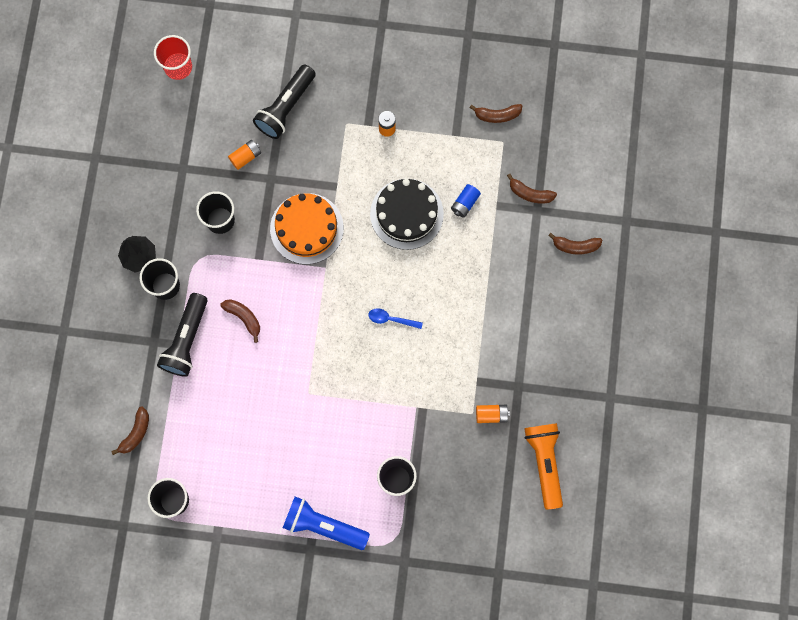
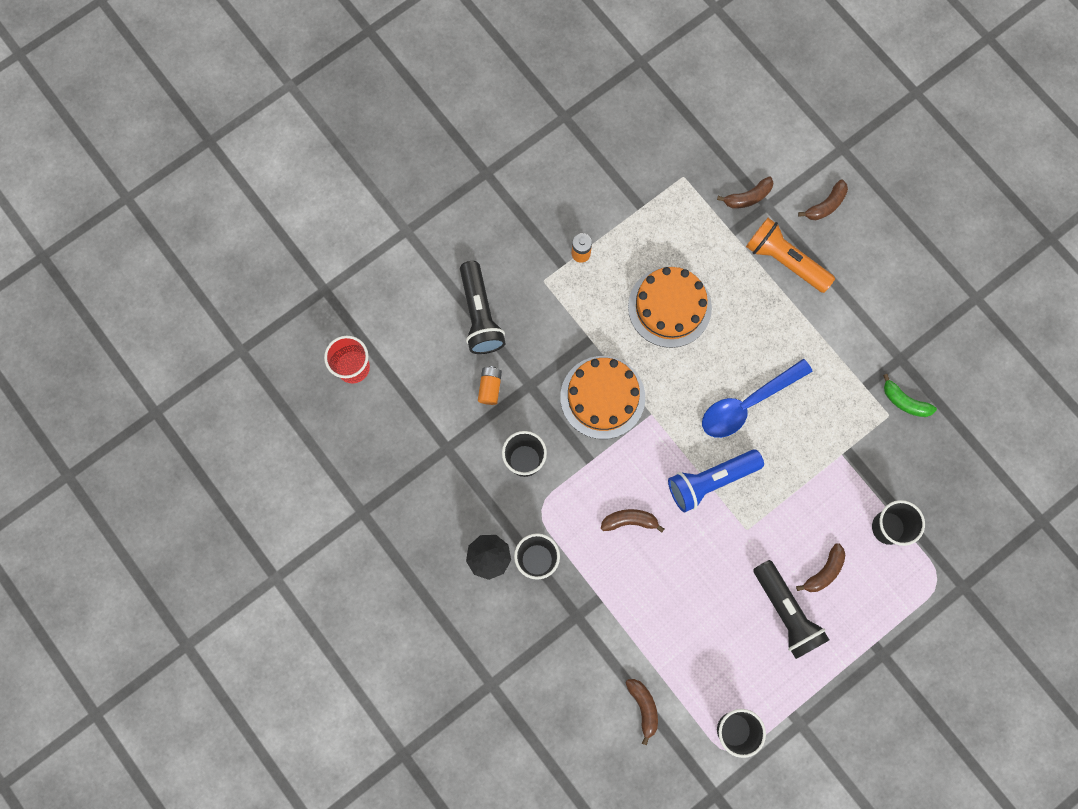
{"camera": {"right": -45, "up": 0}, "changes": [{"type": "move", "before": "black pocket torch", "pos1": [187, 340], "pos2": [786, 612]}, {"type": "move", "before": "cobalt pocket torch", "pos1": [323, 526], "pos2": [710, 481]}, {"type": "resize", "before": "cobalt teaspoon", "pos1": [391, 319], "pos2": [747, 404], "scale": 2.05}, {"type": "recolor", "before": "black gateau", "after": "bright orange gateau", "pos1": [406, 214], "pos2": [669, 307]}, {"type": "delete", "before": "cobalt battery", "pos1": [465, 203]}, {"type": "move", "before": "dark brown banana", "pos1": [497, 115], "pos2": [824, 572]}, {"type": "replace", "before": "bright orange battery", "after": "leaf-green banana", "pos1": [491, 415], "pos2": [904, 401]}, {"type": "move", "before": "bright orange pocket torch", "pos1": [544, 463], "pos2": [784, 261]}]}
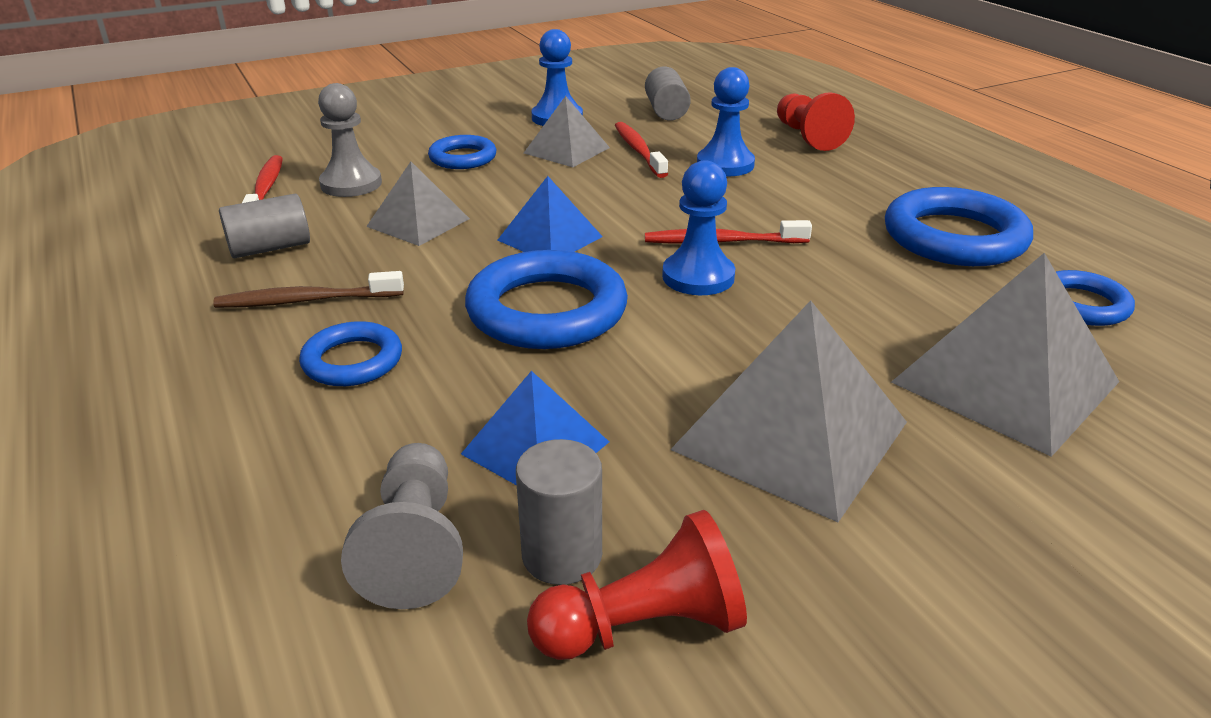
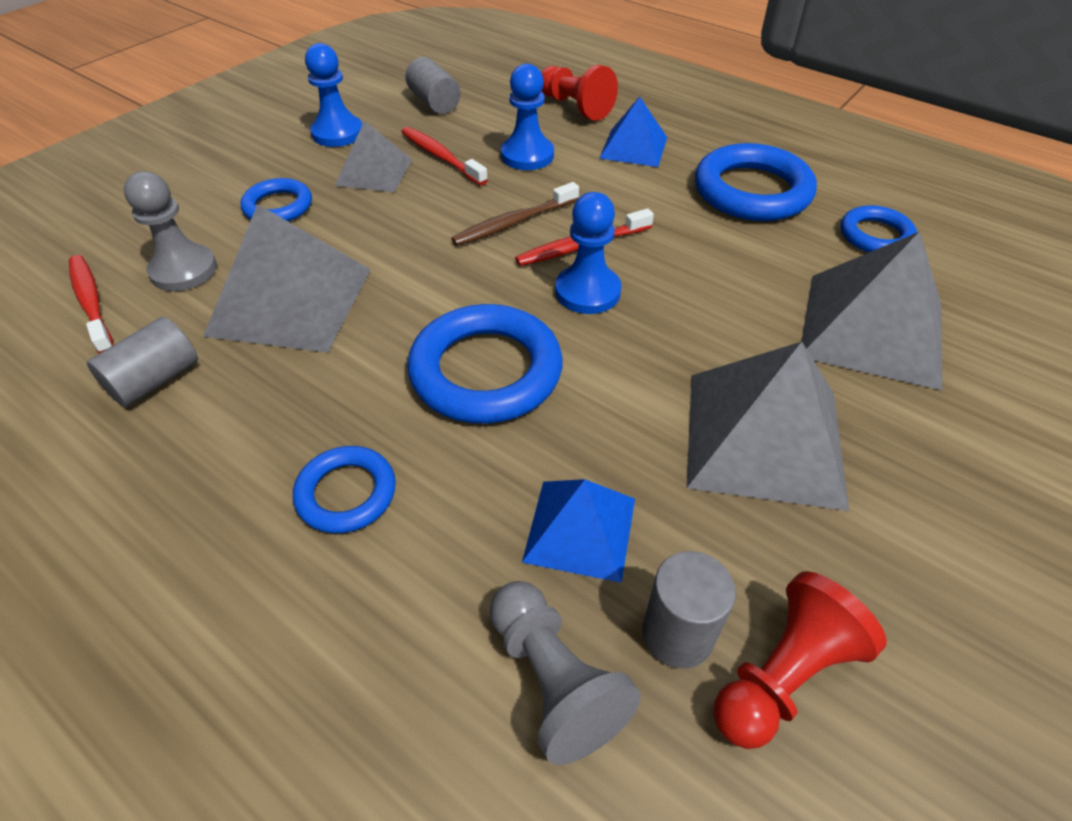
{"camera": {"right": -25, "up": 15}, "changes": [{"type": "move", "before": "dark brown toothbrush", "pos1": [306, 301], "pos2": [513, 223]}, {"type": "resize", "before": "gray pyramid", "pos1": [418, 222], "pos2": [290, 301], "scale": 1.69}, {"type": "move", "before": "cobalt pyramid", "pos1": [550, 238], "pos2": [634, 147]}]}
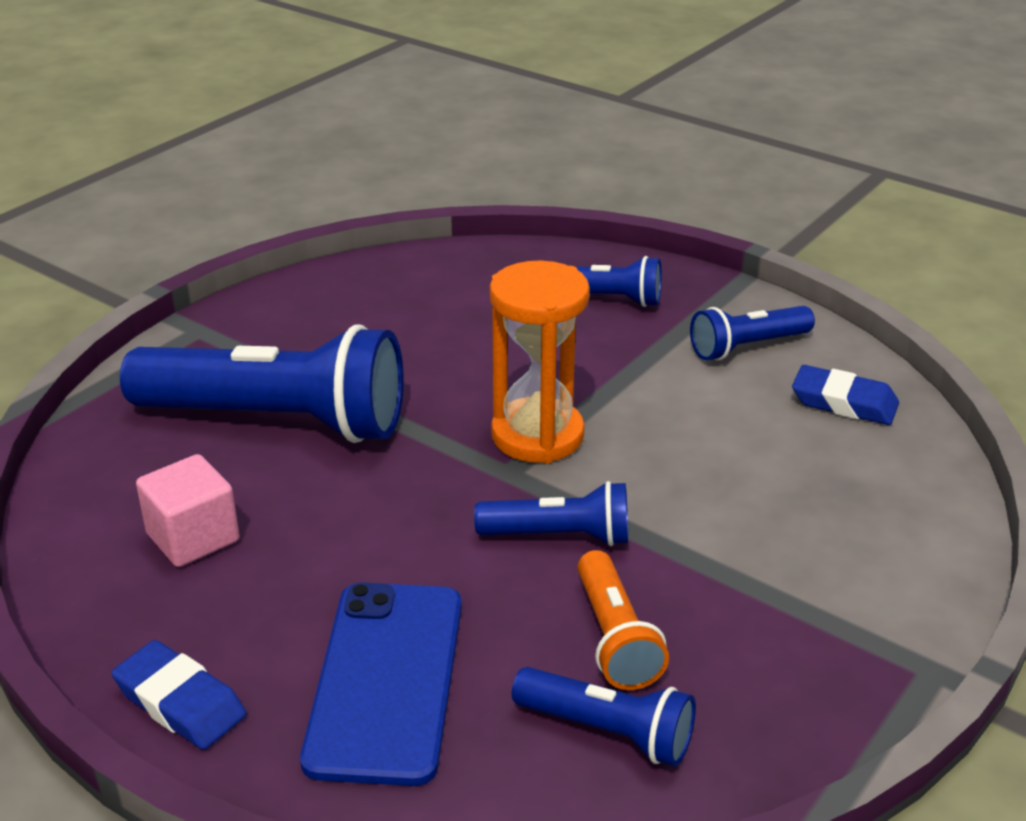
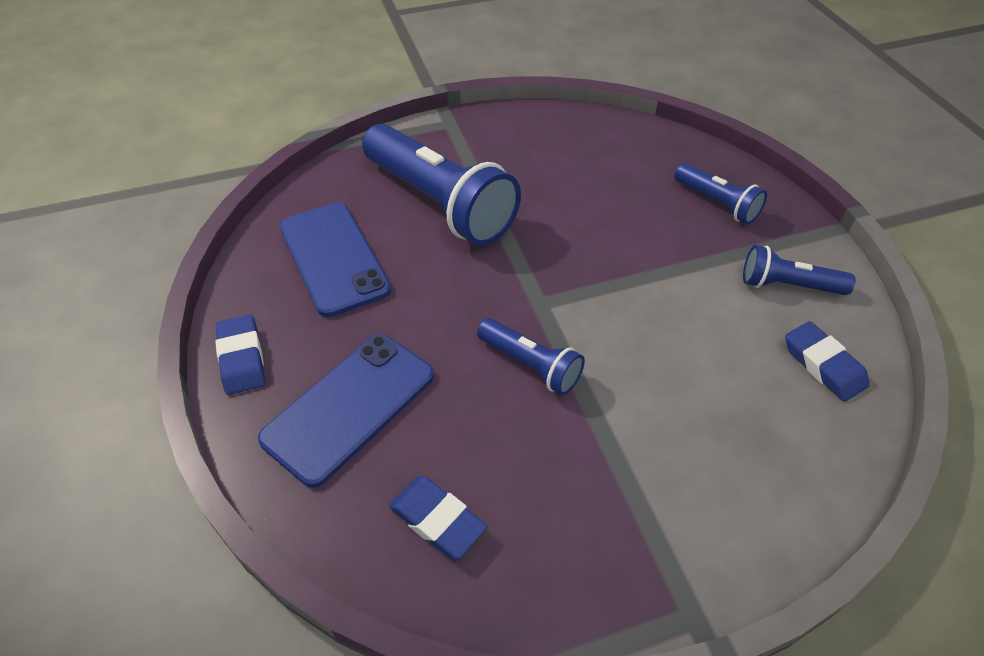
{"camera": {"right": 35, "up": 15}, "changes": [{"type": "replace", "before": "pink solid cube", "after": "cobalt mobile phone", "pos1": [193, 537], "pos2": [333, 258]}, {"type": "delete", "before": "bright orange sand timer", "pos1": [537, 435]}, {"type": "replace", "before": "cobalt pocket torch", "after": "cobalt eraser", "pos1": [607, 732], "pos2": [437, 520]}, {"type": "delete", "before": "bright orange pocket torch", "pos1": [614, 638]}]}
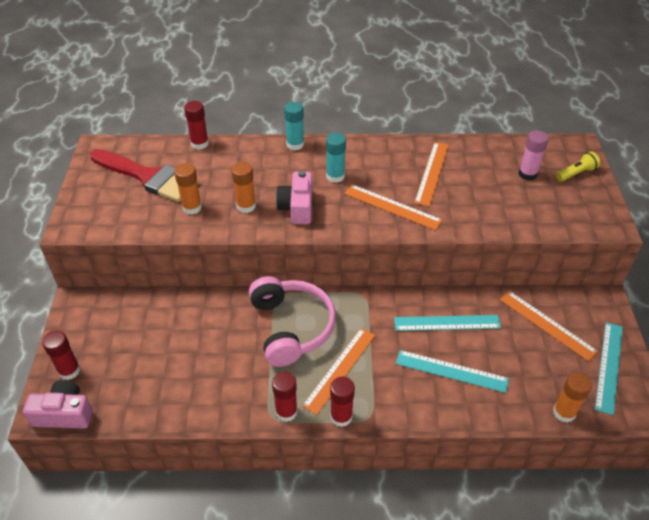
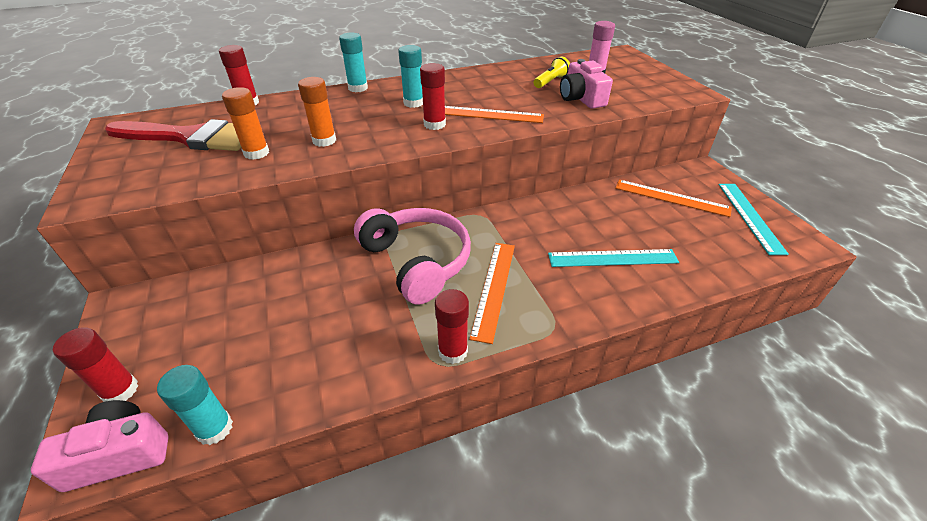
{"camera": {"right": -20, "up": -5}, "changes": [{"type": "move", "before": "pink camera", "pos1": [297, 207], "pos2": [581, 98]}, {"type": "move", "before": "crimson glue stick", "pos1": [341, 416], "pos2": [434, 124]}, {"type": "delete", "before": "teal straightedge", "pos1": [447, 323]}, {"type": "delete", "before": "bright orange straightedge", "pos1": [432, 173]}, {"type": "delete", "before": "bright orange glue stick", "pos1": [564, 412]}, {"type": "move", "before": "yellow pocket torch", "pos1": [576, 173], "pos2": [550, 81]}, {"type": "insert", "after": "teal glue stick", "pos2": [214, 428]}]}
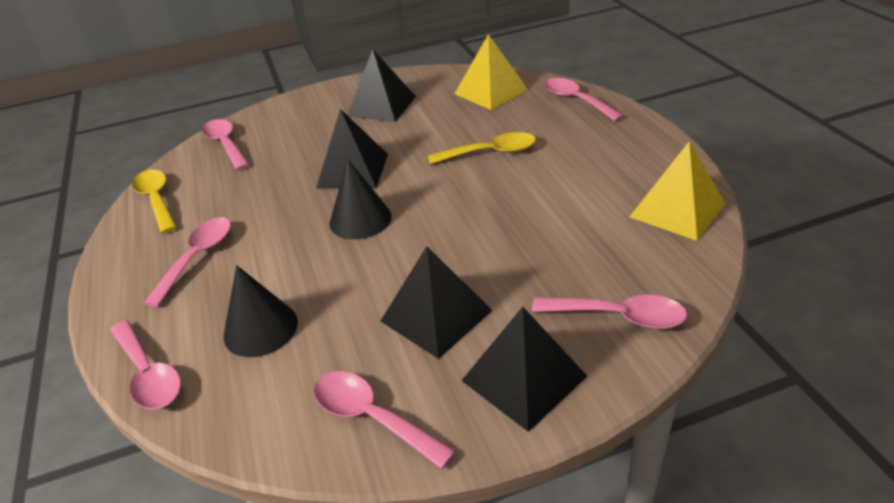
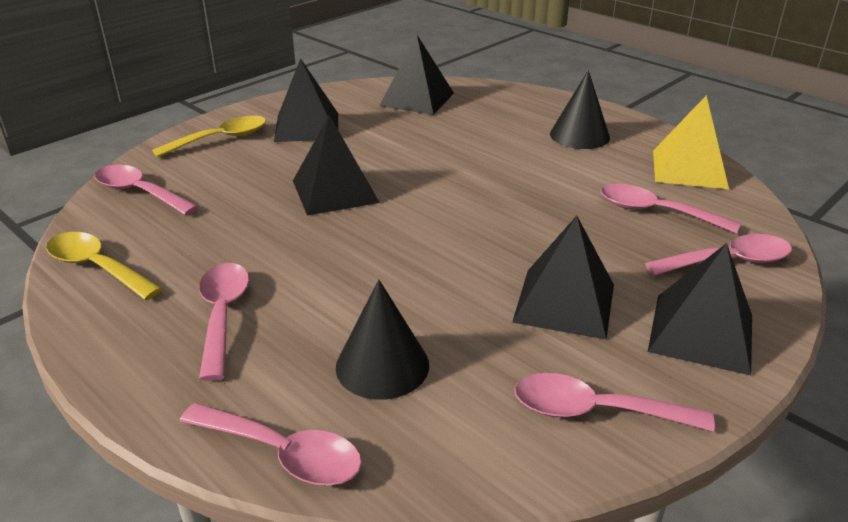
{"camera": {"right": -30, "up": -5}, "changes": [{"type": "move", "before": "black solid cone", "pos1": [360, 219], "pos2": [579, 135]}, {"type": "move", "before": "yellow teaspoon", "pos1": [490, 153], "pos2": [221, 139]}, {"type": "recolor", "before": "yellow pyramid", "after": "black pyramid", "pos1": [491, 92], "pos2": [417, 99]}, {"type": "move", "before": "pink teaspoon", "pos1": [576, 100], "pos2": [655, 212]}]}
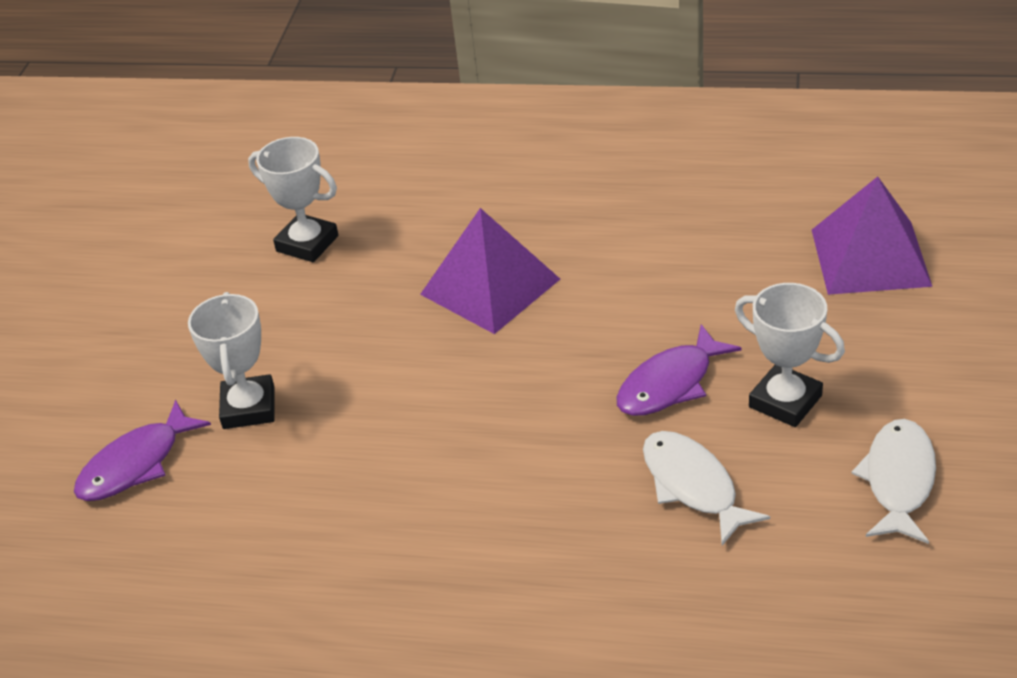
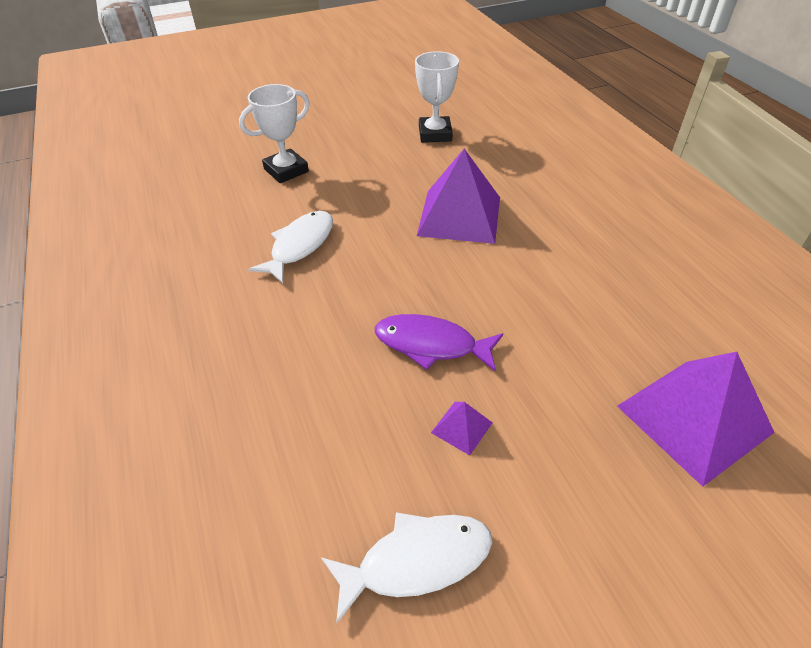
{"camera": {"right": 55, "up": 5}, "changes": [{"type": "delete", "before": "purple toy fish", "pos1": [136, 464]}, {"type": "move", "before": "pure white toy fish", "pos1": [693, 486], "pos2": [300, 246]}, {"type": "replace", "before": "pure white award cup", "after": "purple pyramid", "pos1": [785, 401], "pos2": [462, 427]}]}
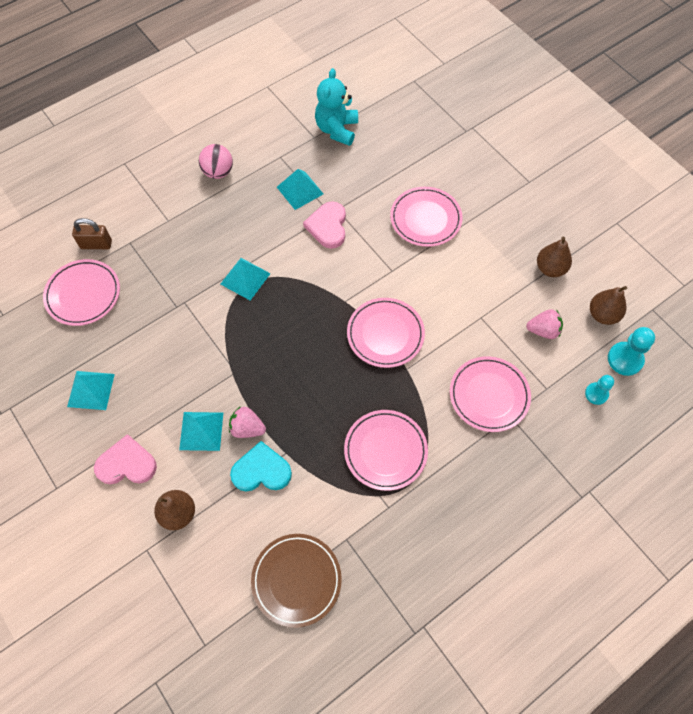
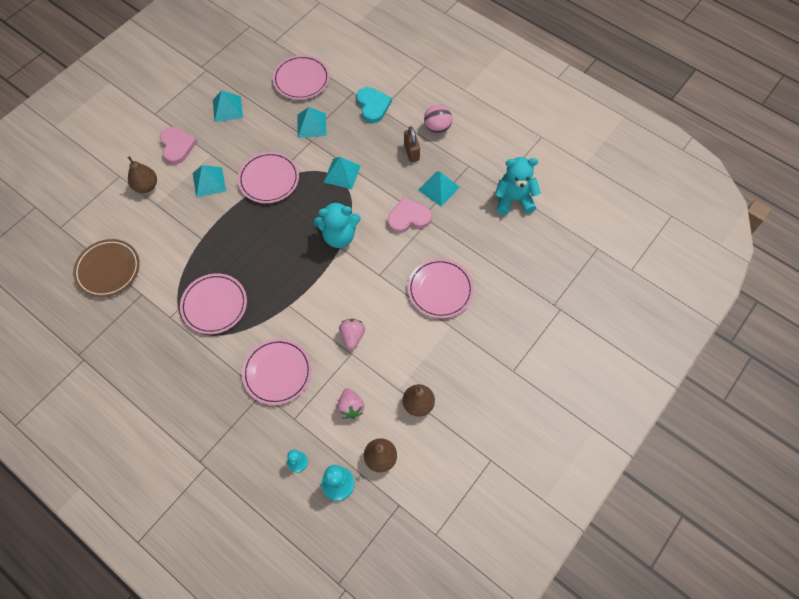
{"camera": {"right": 75, "up": 0}, "changes": [{"type": "move", "before": "dark brown lock", "pos1": [96, 244], "pos2": [411, 152]}, {"type": "move", "before": "pink berry", "pos1": [247, 428], "pos2": [352, 336]}, {"type": "move", "before": "teal love heart", "pos1": [261, 470], "pos2": [373, 106]}, {"type": "move", "before": "pink flat dish", "pos1": [385, 334], "pos2": [269, 179]}, {"type": "insert", "after": "teal pyramid", "pos2": [311, 125]}, {"type": "insert", "after": "teal stuffed bear", "pos2": [339, 236]}]}
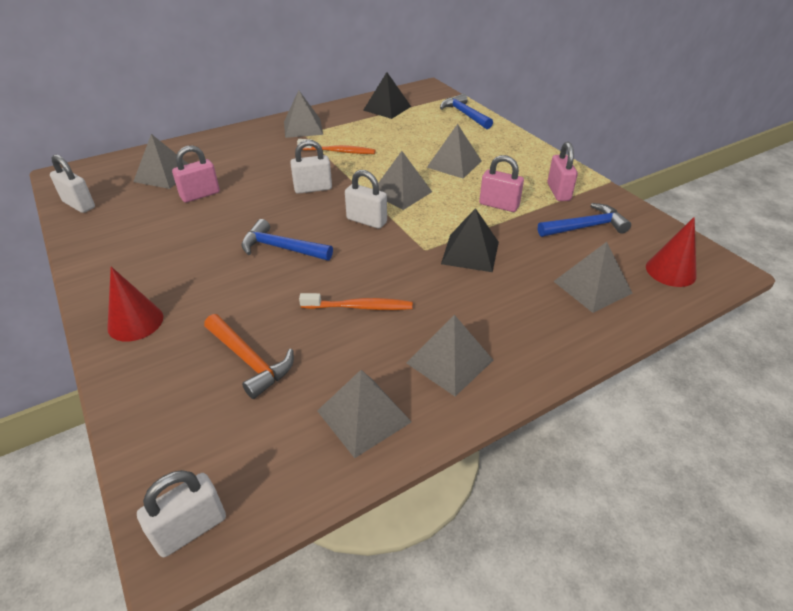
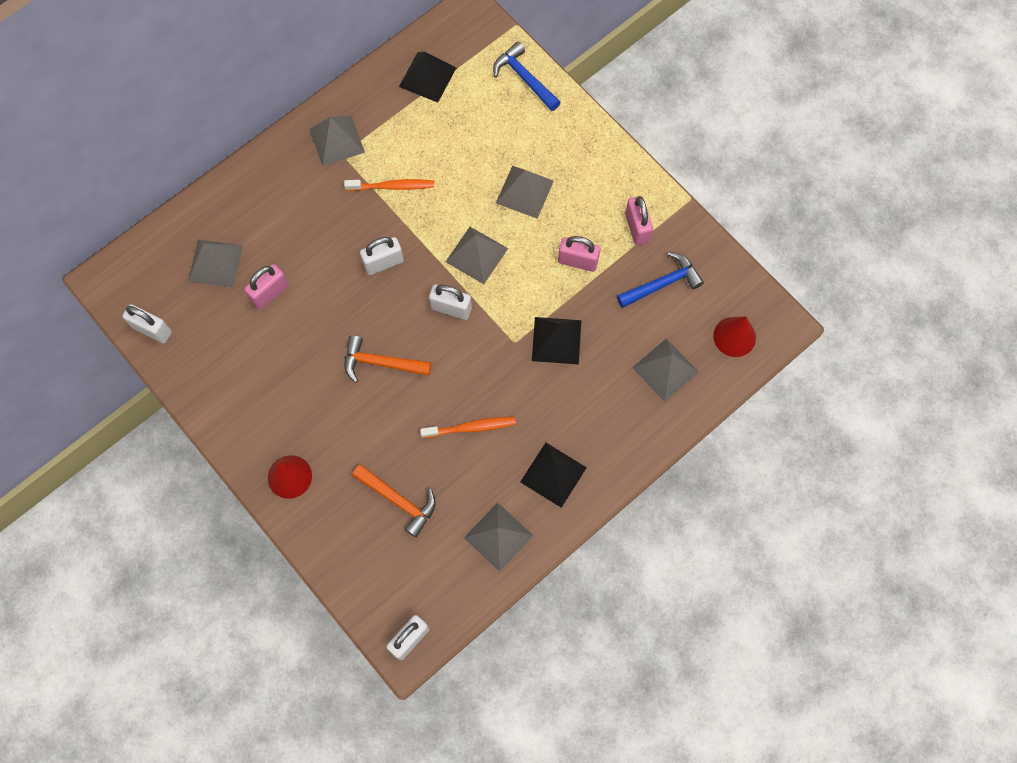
{"camera": {"right": -10, "up": 30}, "changes": [{"type": "recolor", "before": "cobalt carpenter's hammer", "after": "bright orange carpenter's hammer", "pos1": [281, 248], "pos2": [381, 363]}, {"type": "recolor", "before": "gray pyramid", "after": "black pyramid", "pos1": [449, 361], "pos2": [553, 474]}]}
